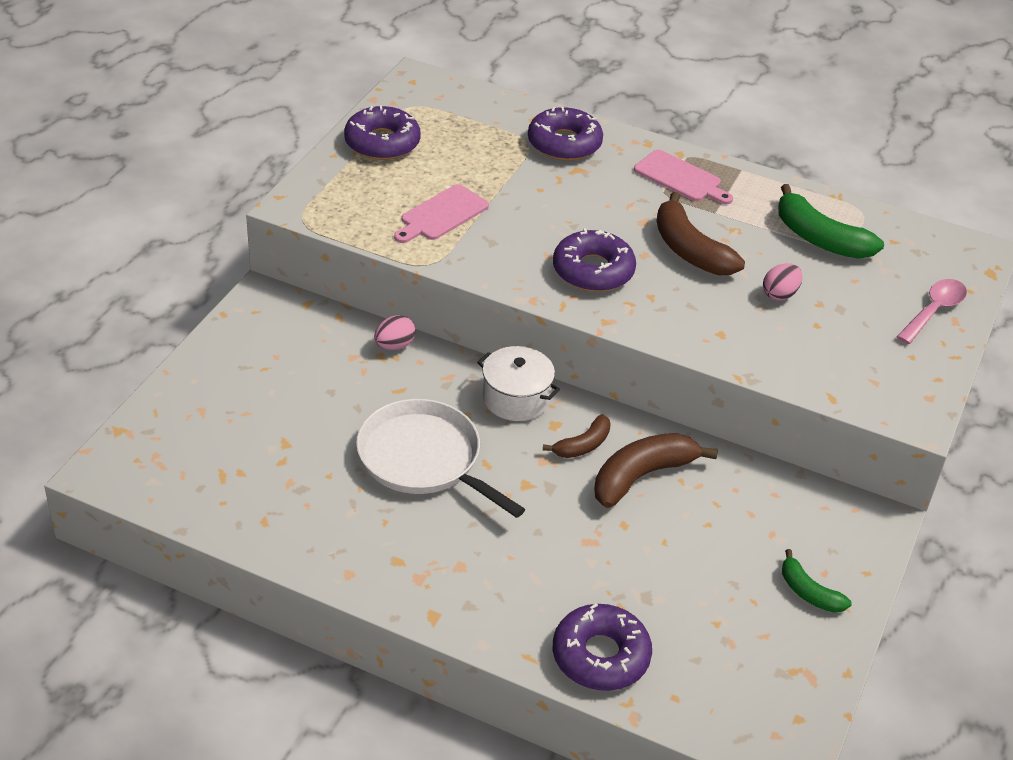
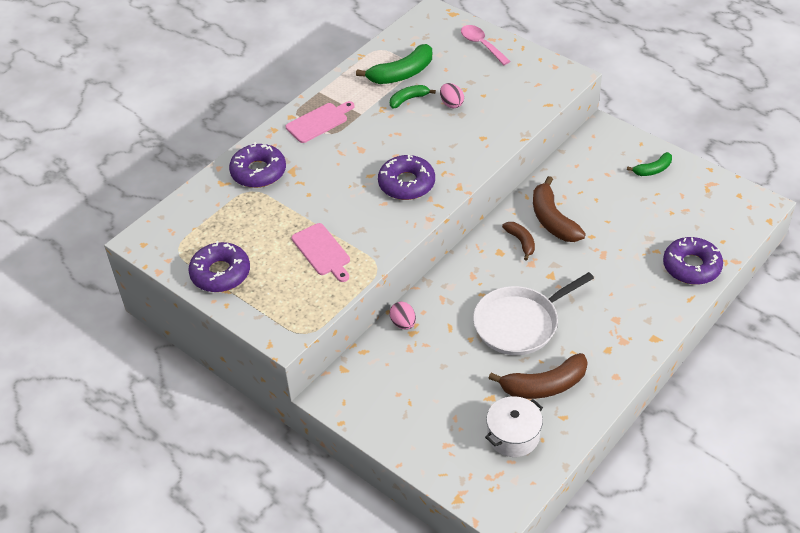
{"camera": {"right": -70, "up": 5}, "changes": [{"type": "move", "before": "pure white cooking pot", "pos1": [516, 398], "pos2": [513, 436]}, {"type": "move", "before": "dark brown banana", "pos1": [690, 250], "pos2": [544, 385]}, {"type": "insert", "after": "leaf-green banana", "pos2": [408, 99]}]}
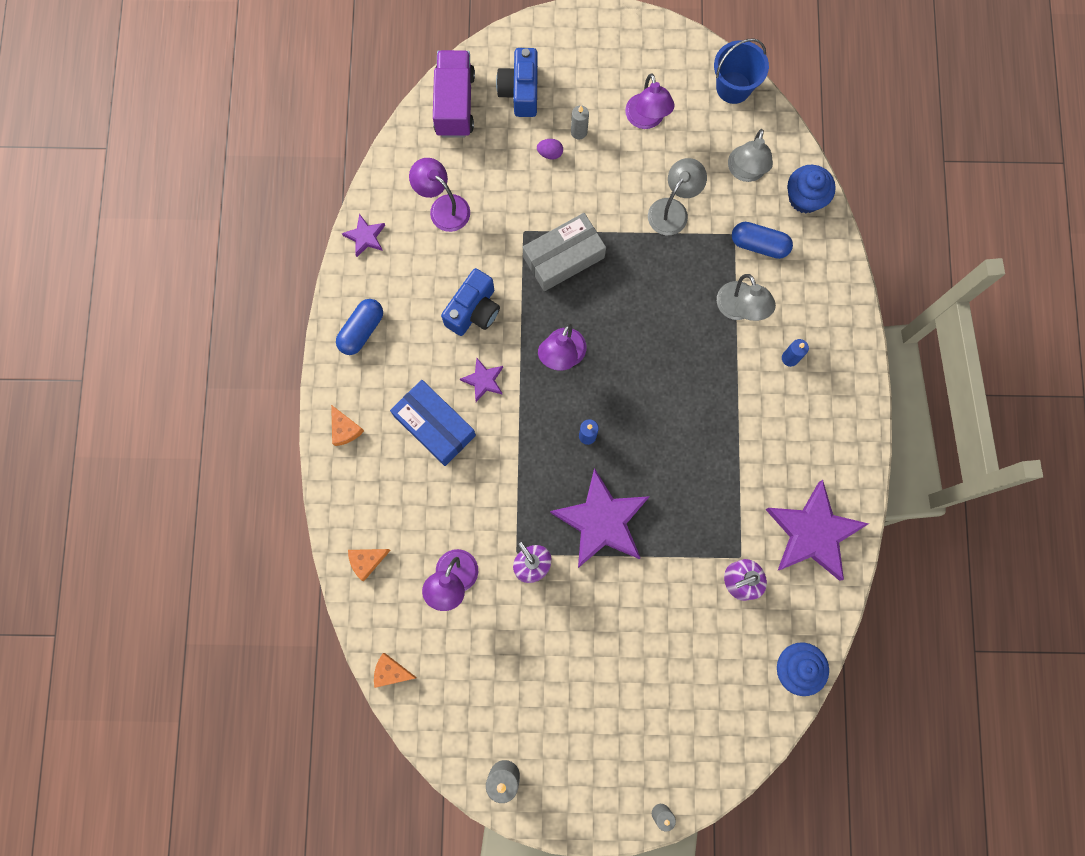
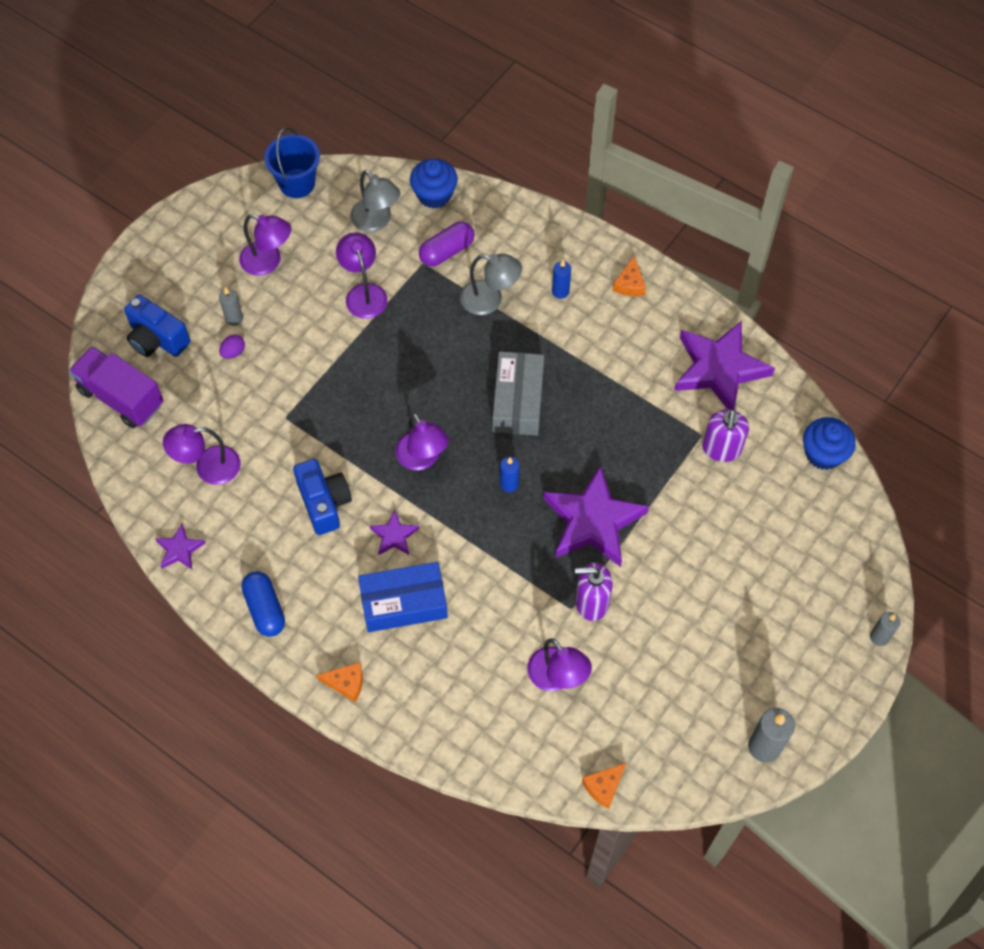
{"camera": {"right": -55, "up": -15}, "changes": [{"type": "move", "before": "bright orange cheese wedge", "pos1": [367, 561], "pos2": [629, 284]}, {"type": "move", "before": "gray box", "pos1": [563, 257], "pos2": [518, 401]}, {"type": "recolor", "before": "gray desk lamp", "after": "purple desk lamp", "pos1": [673, 210], "pos2": [364, 293]}, {"type": "recolor", "before": "cobalt capsule", "after": "purple capsule", "pos1": [759, 245], "pos2": [447, 251]}]}
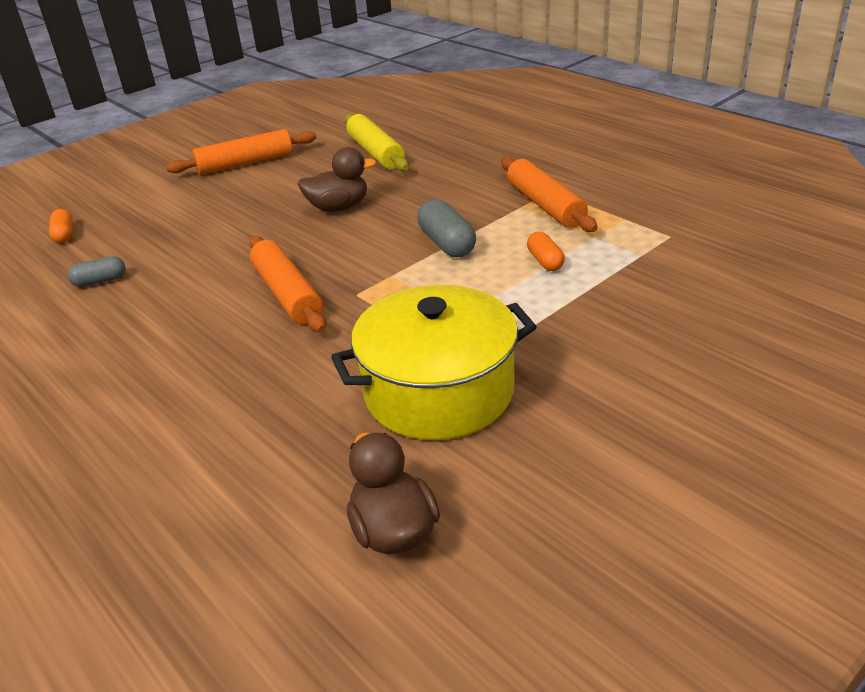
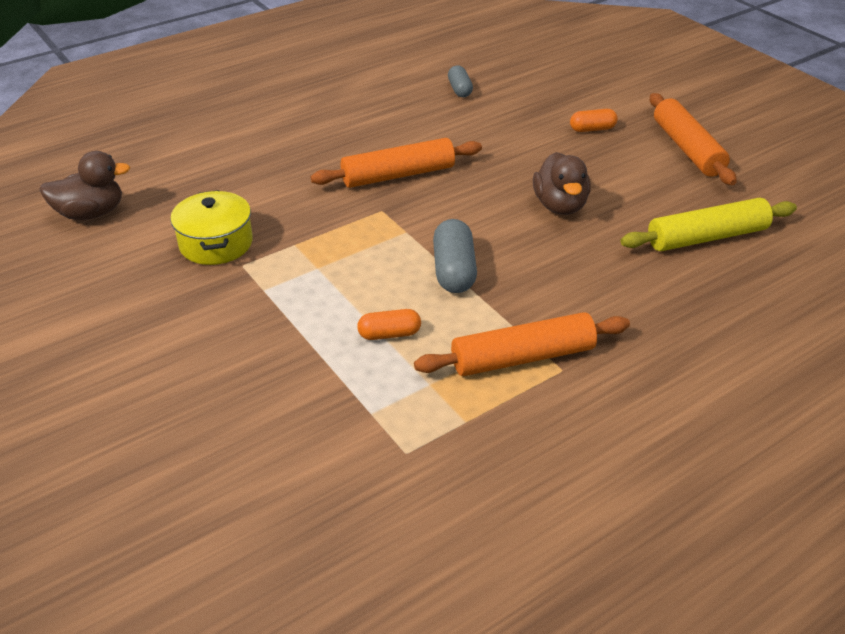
{"camera": {"right": 95, "up": 5}, "changes": [{"type": "move", "before": "bright orange capsule", "pos1": [64, 235], "pos2": [592, 129]}, {"type": "resize", "before": "yellow cooking pot", "pos1": [439, 391], "pos2": [216, 243], "scale": 0.6}, {"type": "rotate", "before": "gray capsule", "pos1": [447, 243], "pos2": [454, 271], "turn": -75}]}
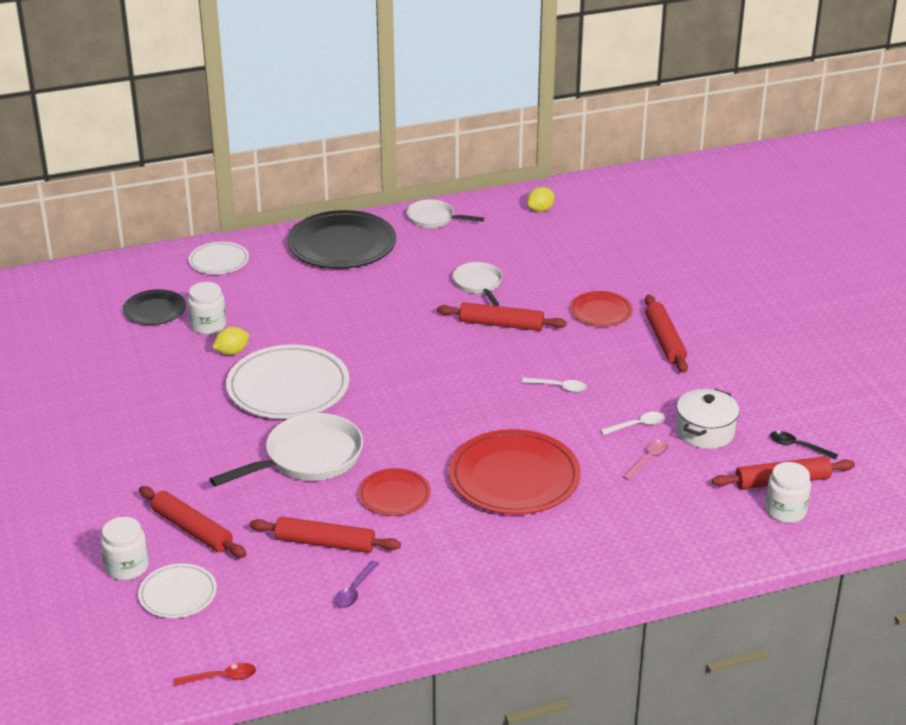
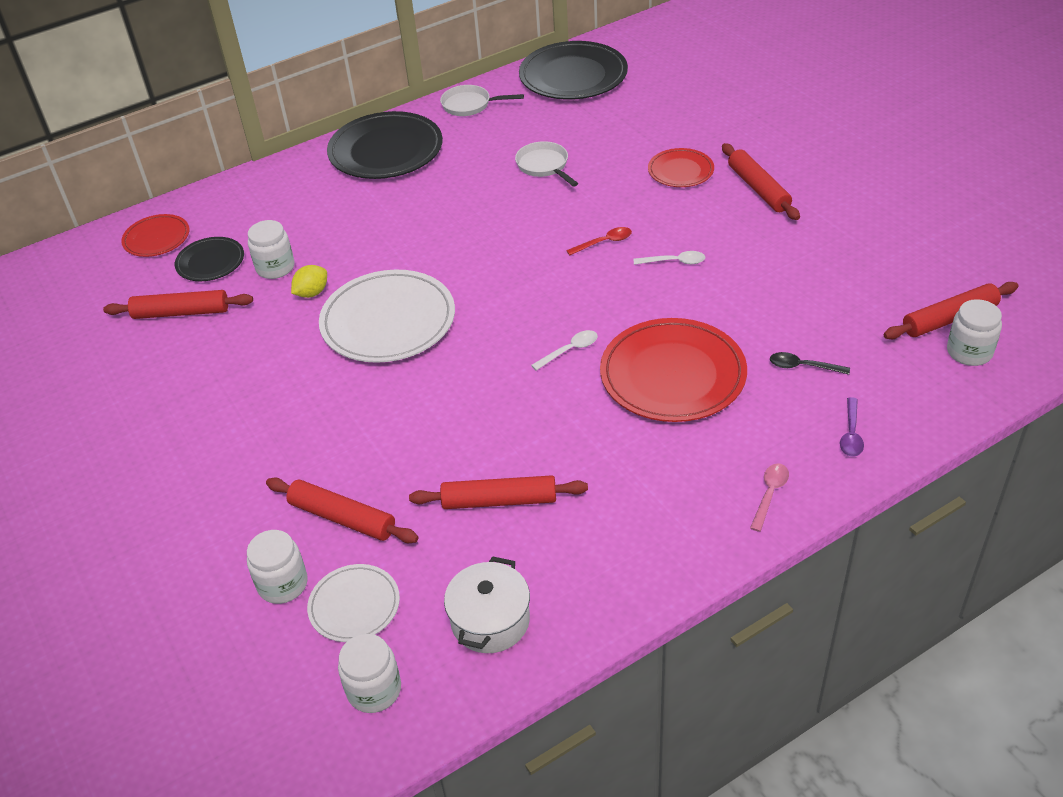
{"camera": {"right": -10, "up": 10}, "changes": [{"type": "move", "before": "crimson teaspoon", "pos1": [221, 678], "pos2": [604, 242]}, {"type": "delete", "before": "pure white flat dish", "pos1": [219, 261]}, {"type": "delete", "before": "pure white frying pan", "pos1": [308, 458]}, {"type": "move", "before": "purple teaspoon", "pos1": [354, 591], "pos2": [851, 434]}, {"type": "move", "before": "crimson flat dish", "pos1": [394, 495], "pos2": [156, 238]}, {"type": "move", "before": "crimson pastry roller", "pos1": [501, 324], "pos2": [181, 313]}, {"type": "replace", "before": "yellow citrus fruit", "after": "black flat dish", "pos1": [540, 210], "pos2": [573, 76]}, {"type": "move", "before": "pure white teaspoon", "pos1": [637, 425], "pos2": [569, 350]}, {"type": "move", "before": "pink teaspoon", "pos1": [648, 459], "pos2": [769, 494]}, {"type": "move", "before": "pure white cooking pot", "pos1": [705, 431], "pos2": [490, 620]}, {"type": "move", "before": "black teaspoon", "pos1": [798, 446], "pos2": [803, 366]}, {"type": "insert", "after": "pure white jar", "pos2": [374, 690]}]}
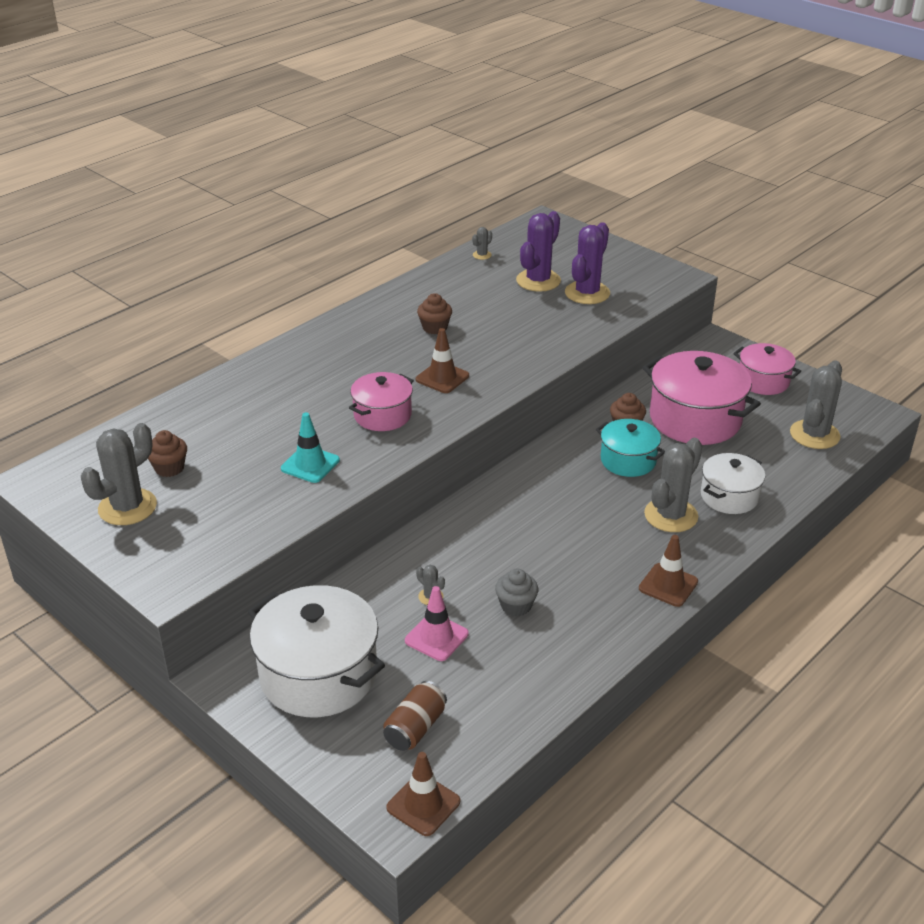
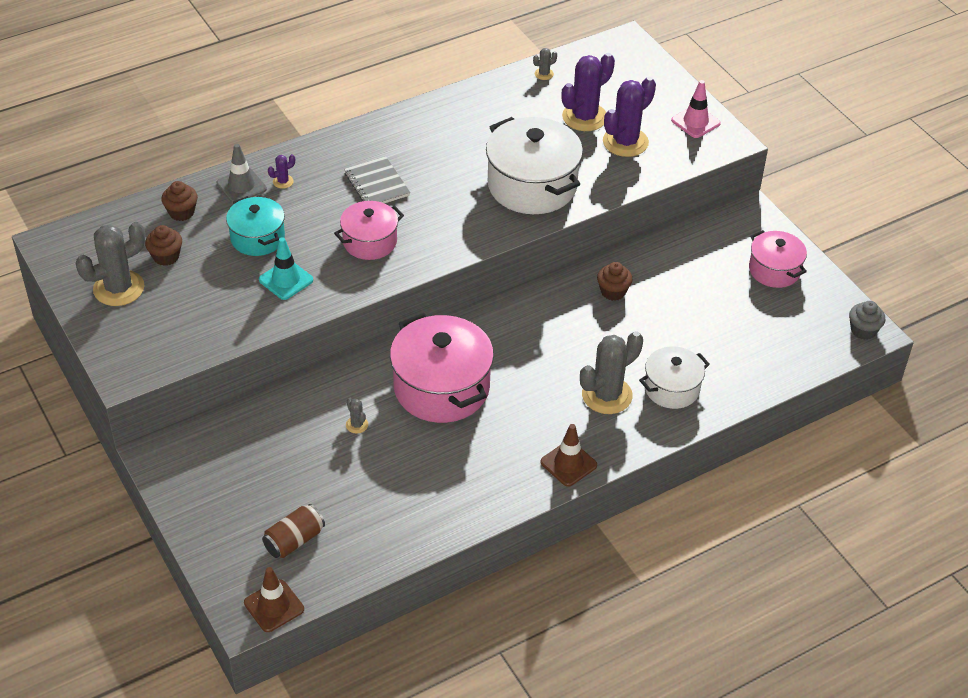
{"camera": {"right": 15, "up": 10}, "changes": [{"type": "move", "before": "pure white cooking pot", "pos1": [318, 675], "pos2": [532, 185]}, {"type": "move", "before": "pink road cone", "pos1": [436, 637], "pos2": [695, 122]}, {"type": "delete", "before": "dark brown road cone", "pos1": [442, 378]}, {"type": "move", "before": "dark brown cupcake", "pos1": [435, 328], "pos2": [181, 212]}, {"type": "move", "before": "gray cupcake", "pos1": [516, 606], "pos2": [863, 330]}, {"type": "move", "before": "teal cooking pot", "pos1": [628, 460], "pos2": [257, 238]}, {"type": "move", "before": "pink cooking pot", "pos1": [695, 419], "pos2": [441, 388]}, {"type": "delete", "before": "gray saguaro cactus", "pos1": [814, 435]}, {"type": "insert", "after": "gray road cone", "pos2": [241, 186]}, {"type": "insert", "after": "purple saguaro cactus", "pos2": [283, 181]}, {"type": "insert", "after": "gray exercise book", "pos2": [377, 184]}]}
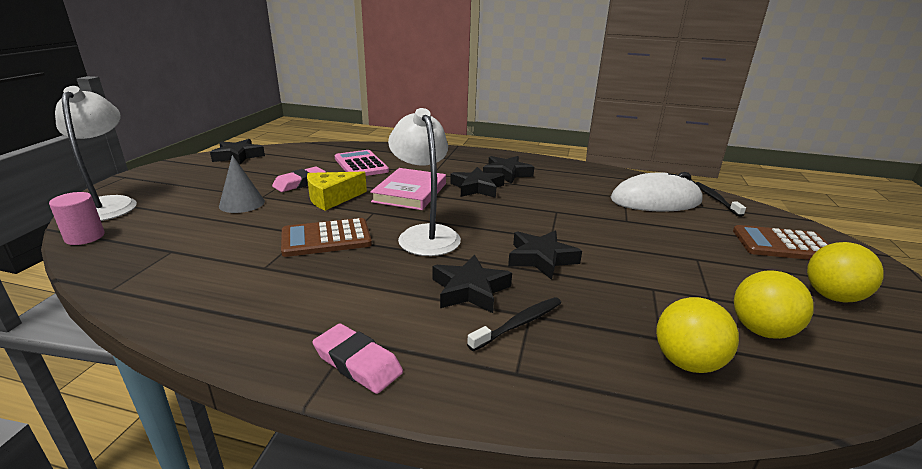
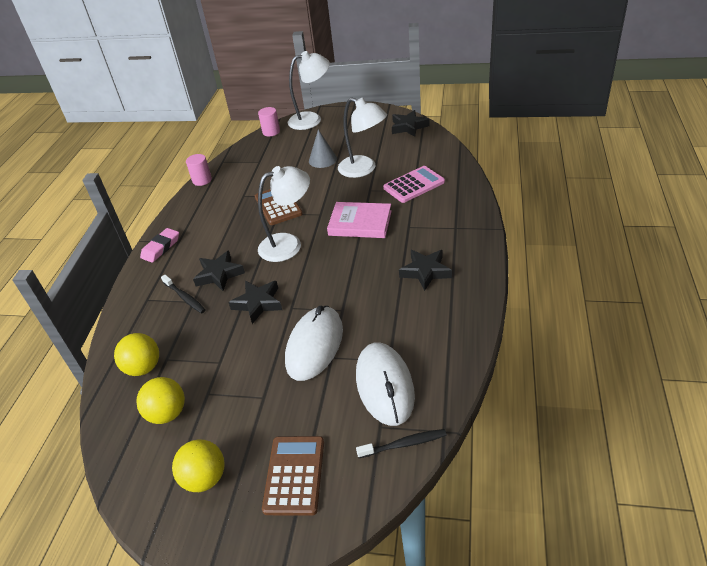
{"camera": {"right": 90, "up": 15}, "changes": [{"type": "replace", "before": "pink eraser", "after": "pure white desk lamp", "pos1": [300, 183], "pos2": [363, 169]}, {"type": "delete", "before": "yellow cheese wedge", "pos1": [332, 198]}, {"type": "delete", "before": "black five-pointed star", "pos1": [477, 188]}, {"type": "insert", "after": "pink cylinder shape", "pos2": [202, 180]}, {"type": "insert", "after": "pure white PC mouse", "pos2": [314, 345]}]}
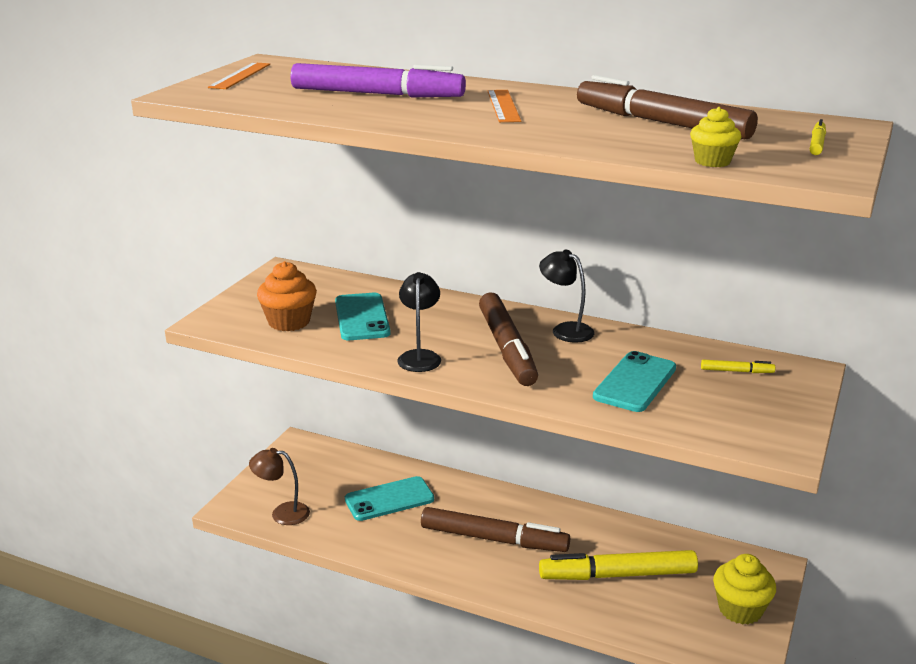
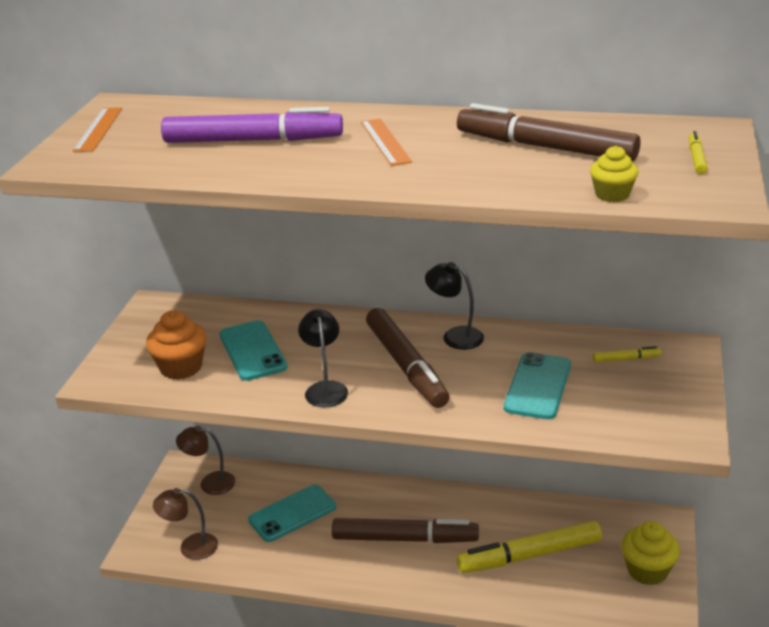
{"camera": {"right": -10, "up": 5}, "changes": [{"type": "insert", "after": "dark brown desk lamp", "pos2": [210, 483]}]}
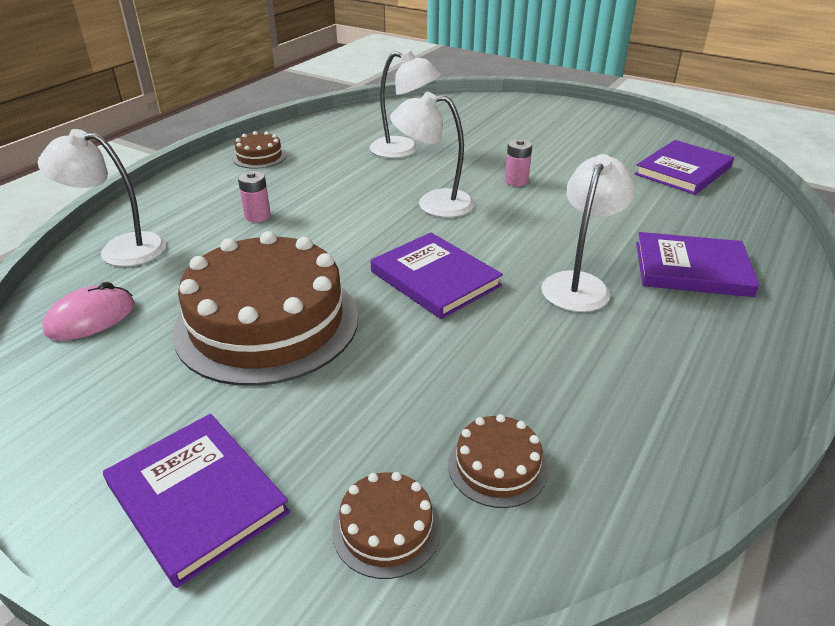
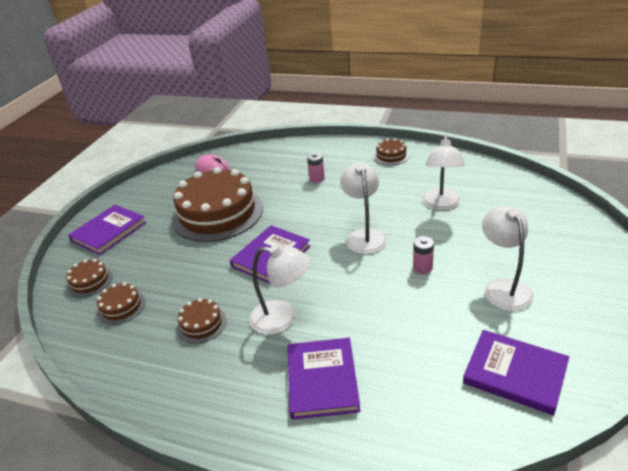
{"camera": {"right": 80, "up": 0}, "changes": [{"type": "move", "before": "pure white desk lamp", "pos1": [120, 249], "pos2": [503, 287]}, {"type": "insert", "after": "dark brown gateau", "pos2": [201, 324]}]}
